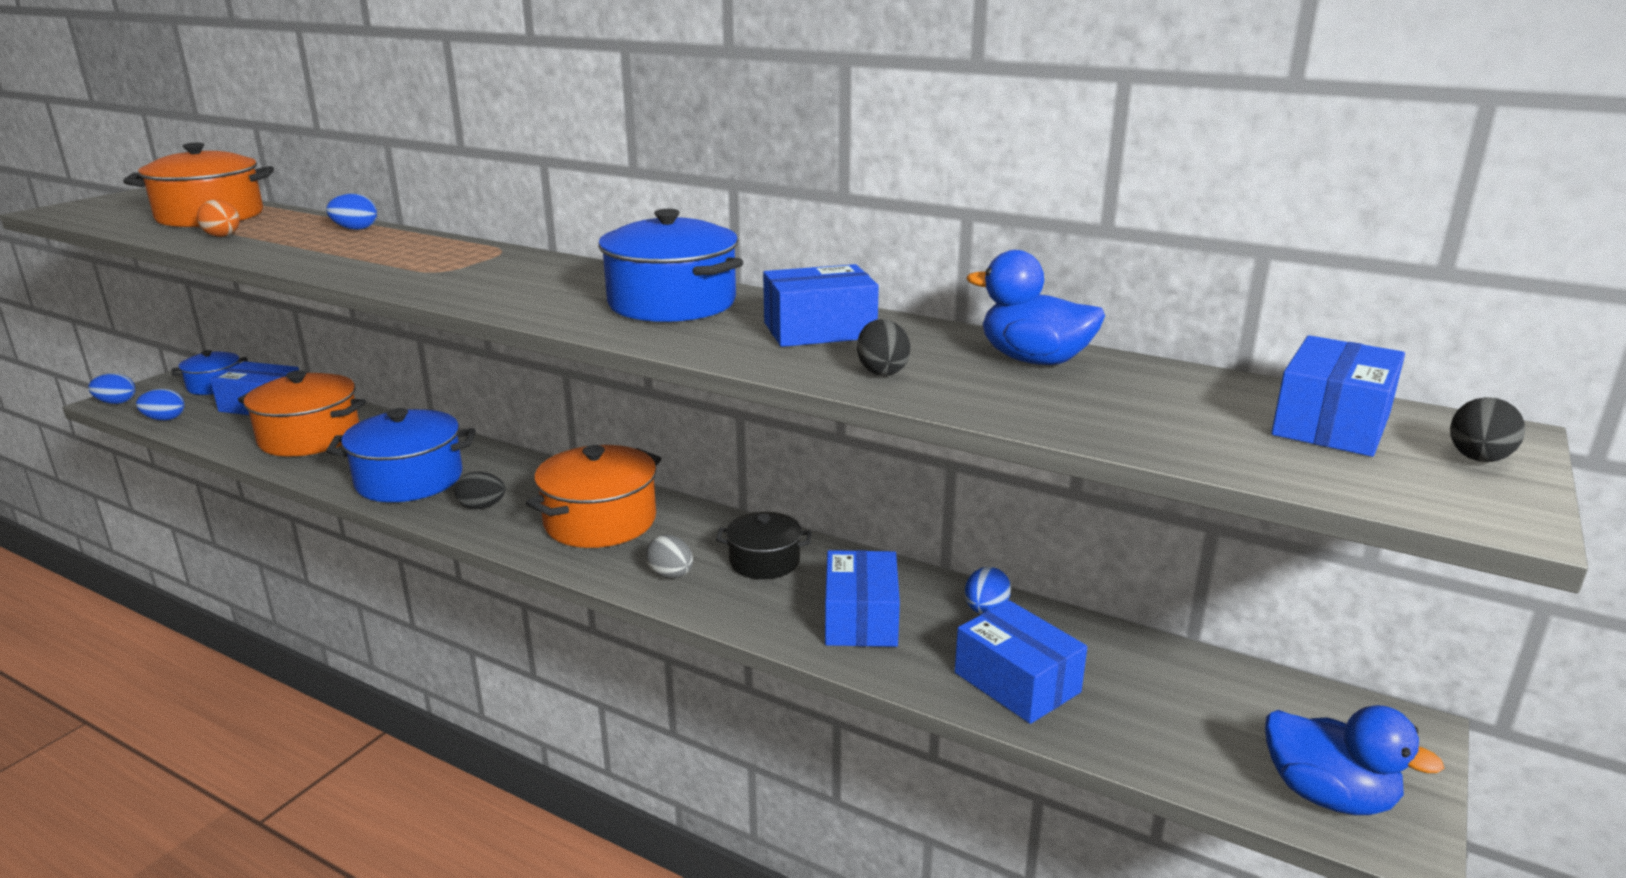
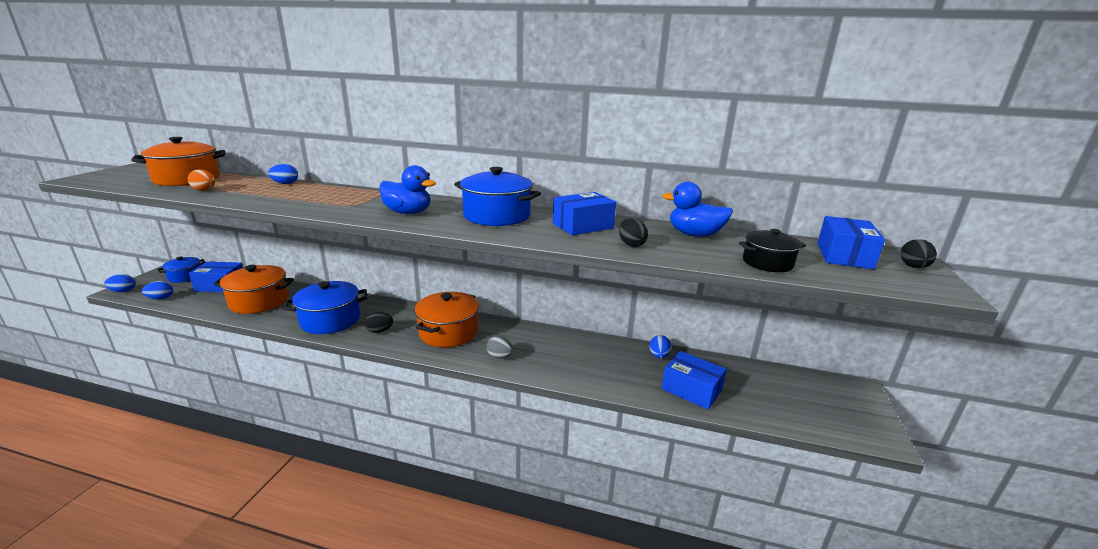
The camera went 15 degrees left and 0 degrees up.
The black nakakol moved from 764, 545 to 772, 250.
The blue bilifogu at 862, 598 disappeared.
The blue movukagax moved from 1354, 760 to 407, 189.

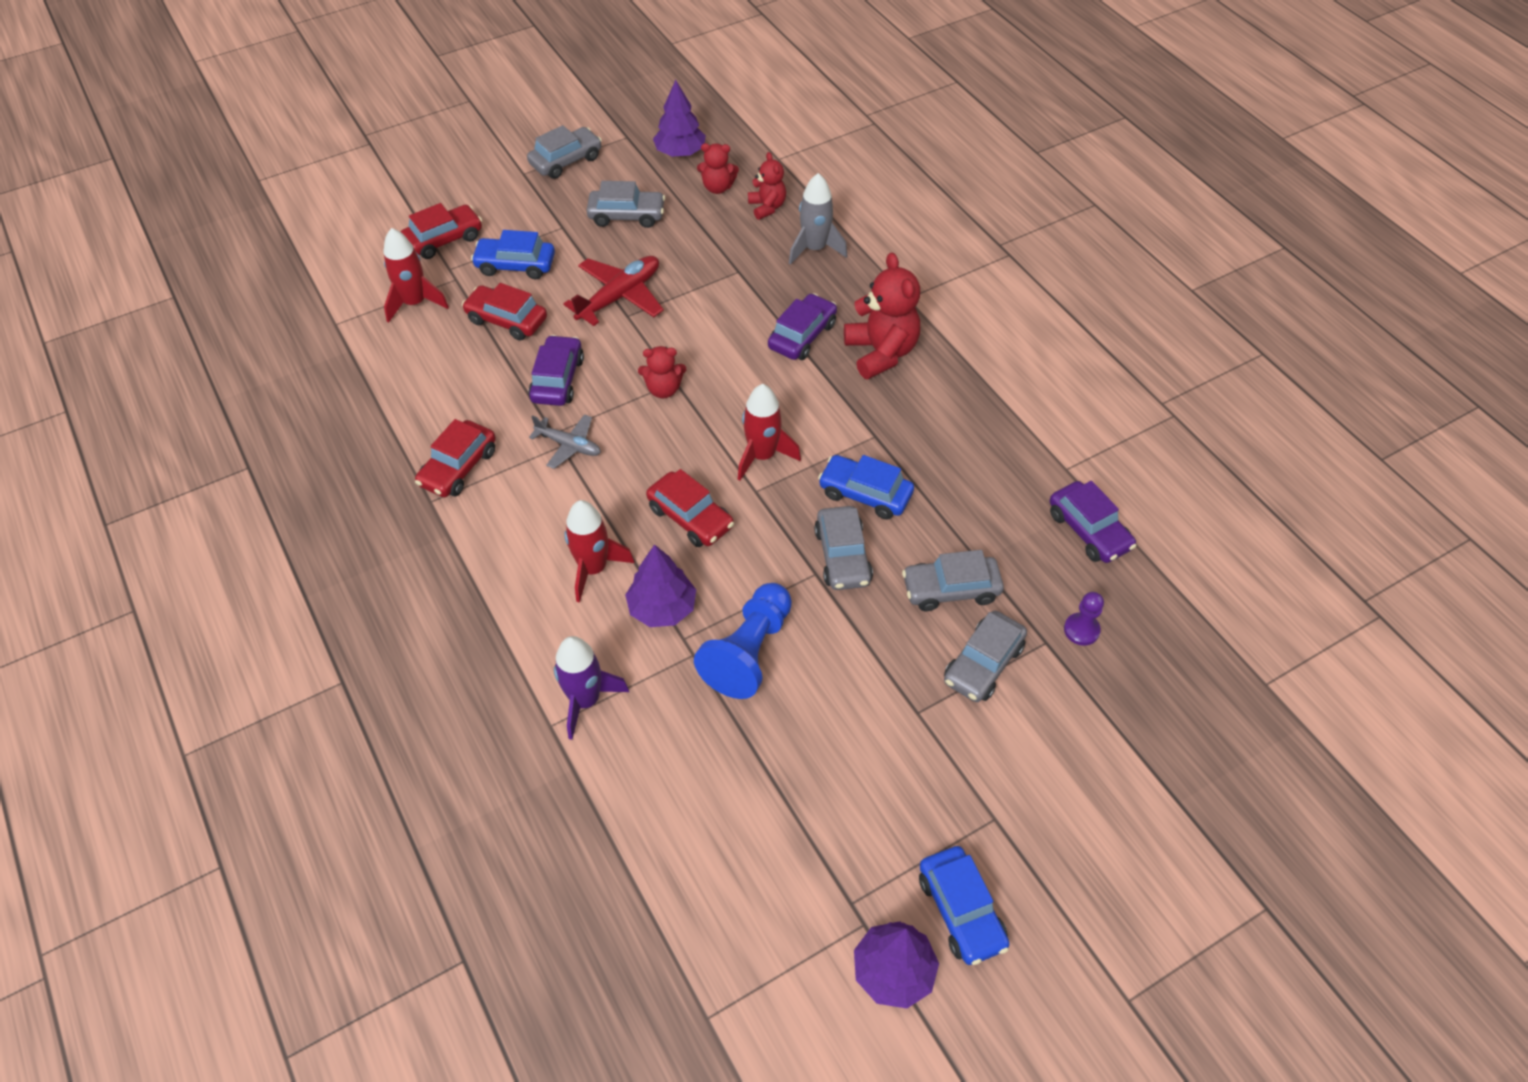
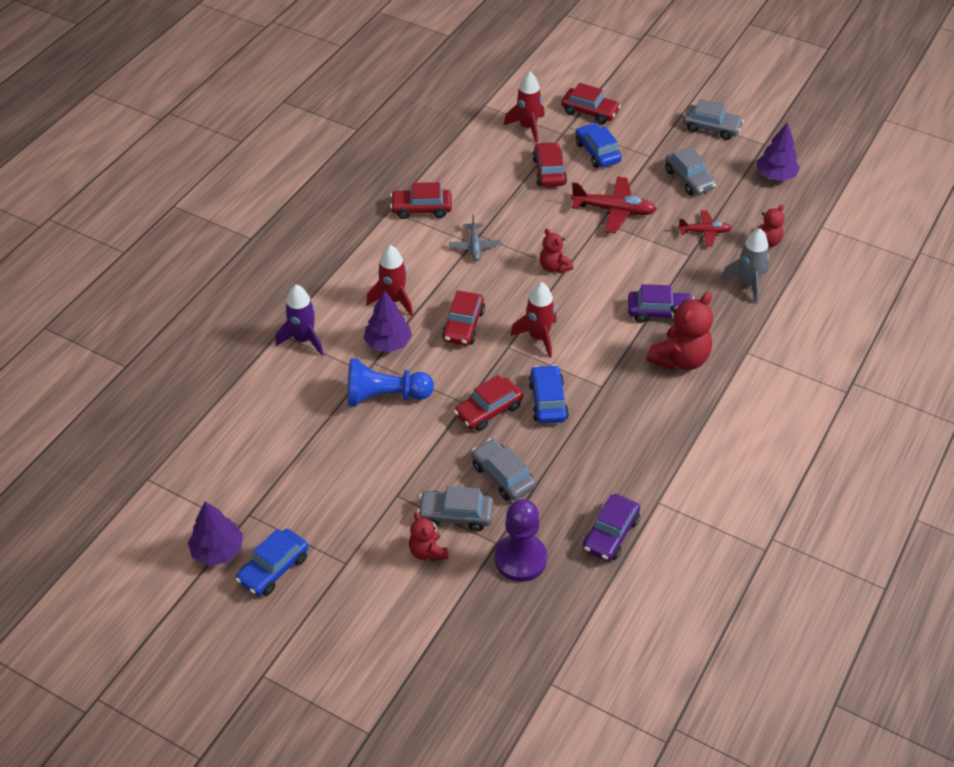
The camera went 60 degrees right and 5 degrees down.
The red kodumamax moved from 718, 168 to 428, 536.
The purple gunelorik at 556, 370 disappeared.
The grey gunelorik at 843, 548 became the red gunelorik at 488, 403.
The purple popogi at 1084, 619 changed to 1.93 times the size.
The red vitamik at 705, 229 appeared.

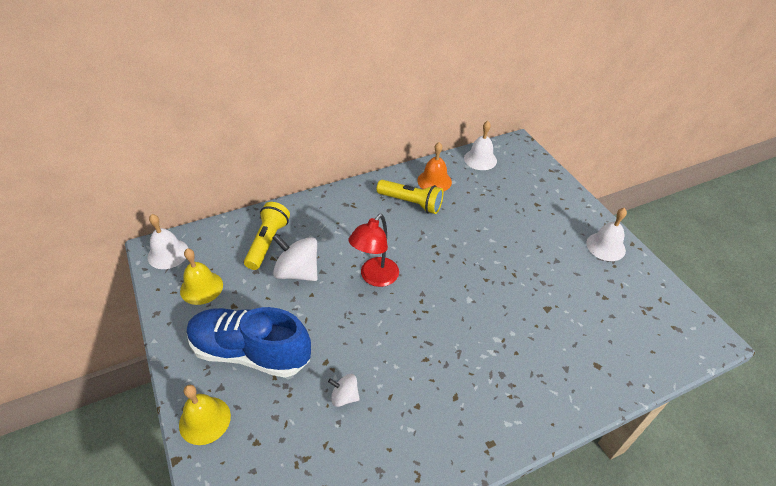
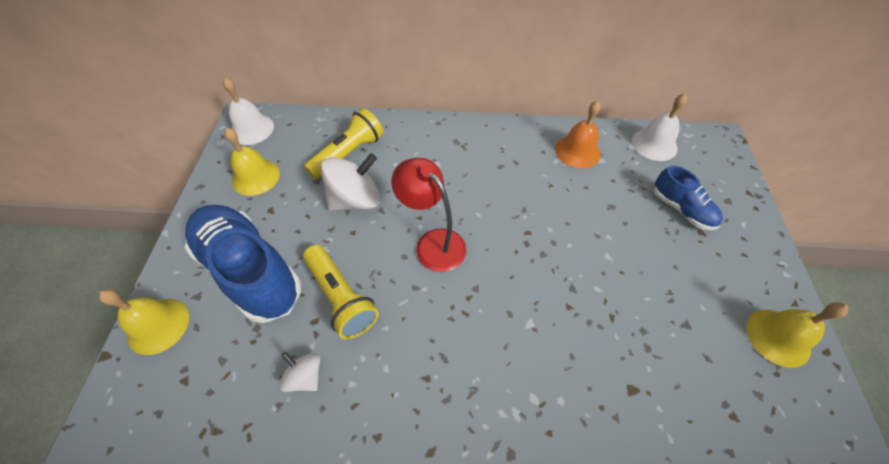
The camera went 30 degrees right and 10 degrees up.
The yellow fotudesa moved from 410, 197 to 341, 292.
The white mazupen at 606, 234 became the yellow mazupen at 797, 335.
The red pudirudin at 374, 250 turned 75 degrees clockwise.
The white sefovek at 294, 257 turned 90 degrees clockwise.
The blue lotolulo at 688, 198 appeared.

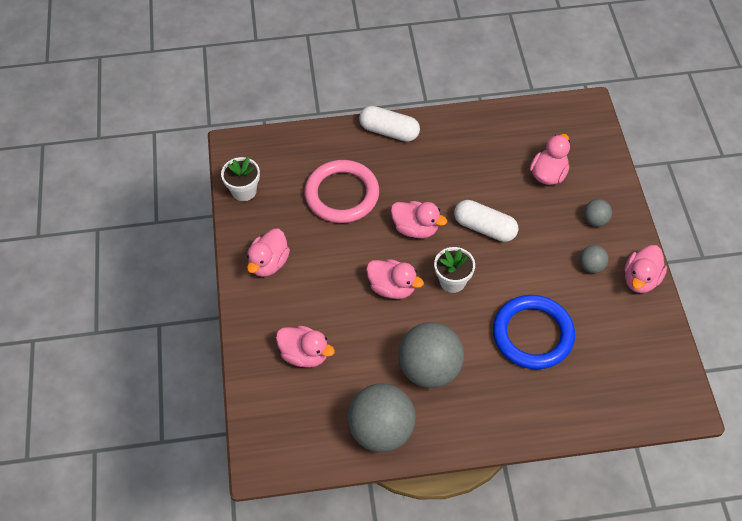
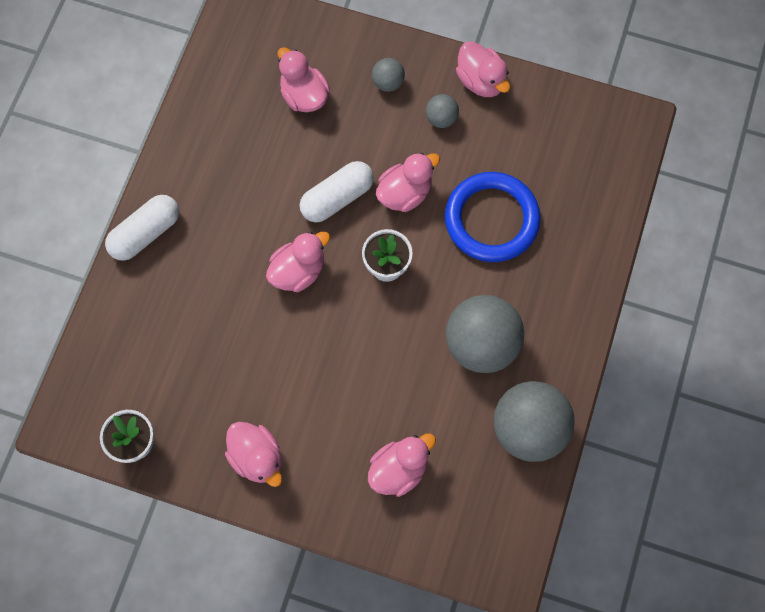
The camera went 65 degrees left and 15 degrees up.
The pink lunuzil at 341, 191 disappeared.
The pink movukagax moved from 395, 279 to 408, 182.

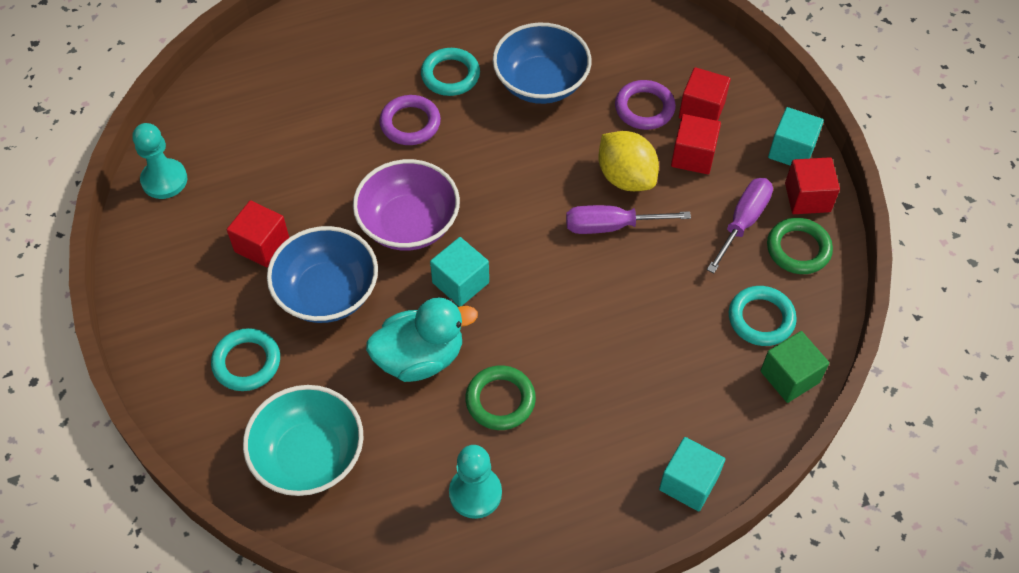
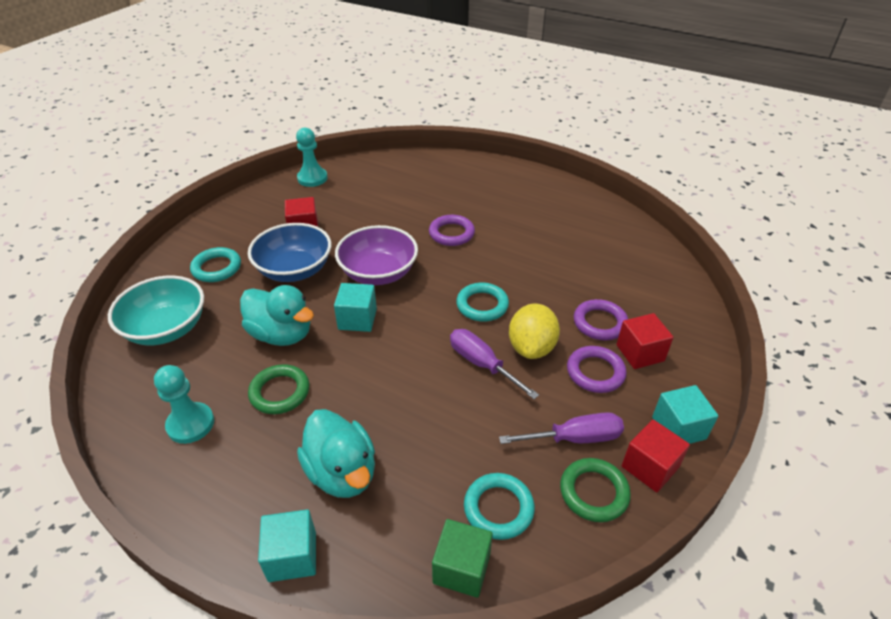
The camera went 50 degrees right and 15 degrees down.
The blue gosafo at 542, 63 disappeared.
The turquoise lunuzil moved from 450, 72 to 482, 302.
The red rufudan at 696, 144 was replaced by the purple lunuzil at 597, 369.
The turquoise movukagax at 336, 453 appeared.

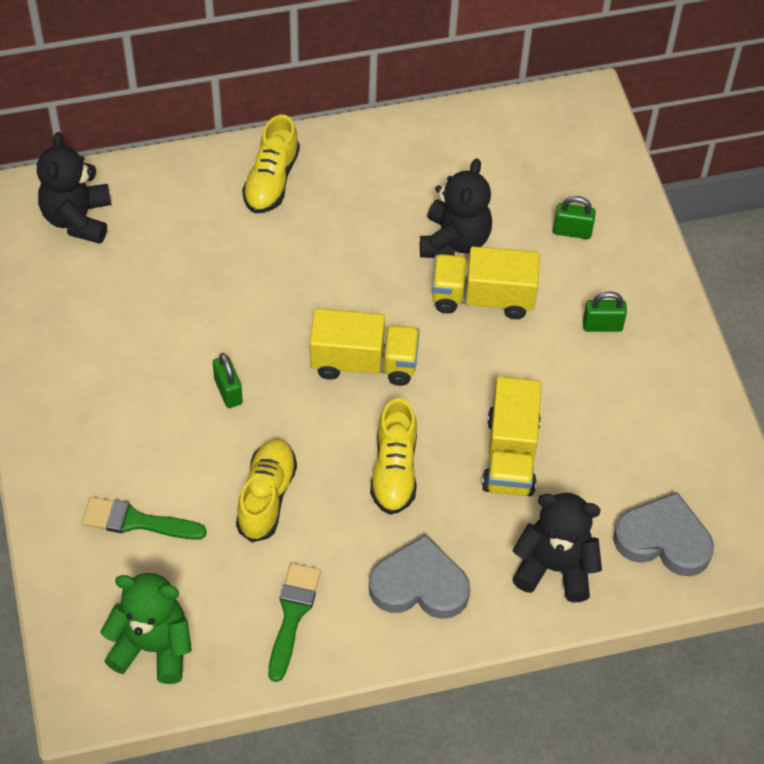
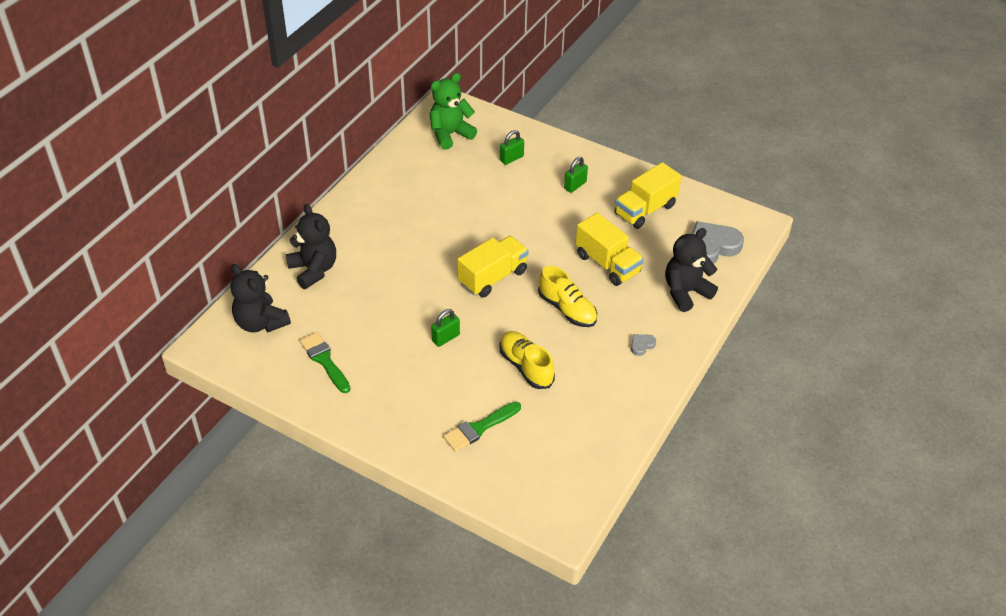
The camera went 45 degrees left and 10 degrees down.
The yellow lotolulo at 271, 164 disappeared.
The black kodumamax moved from 456, 208 to 311, 246.
The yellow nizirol moved from 486, 282 to 648, 195.
The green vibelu at 228, 380 turned 60 degrees counterclockwise.
The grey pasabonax at 419, 576 changed to 0.43 times the size.
The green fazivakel moved from 294, 622 to 325, 362.
The green kodumamax moved from 146, 628 to 453, 111.

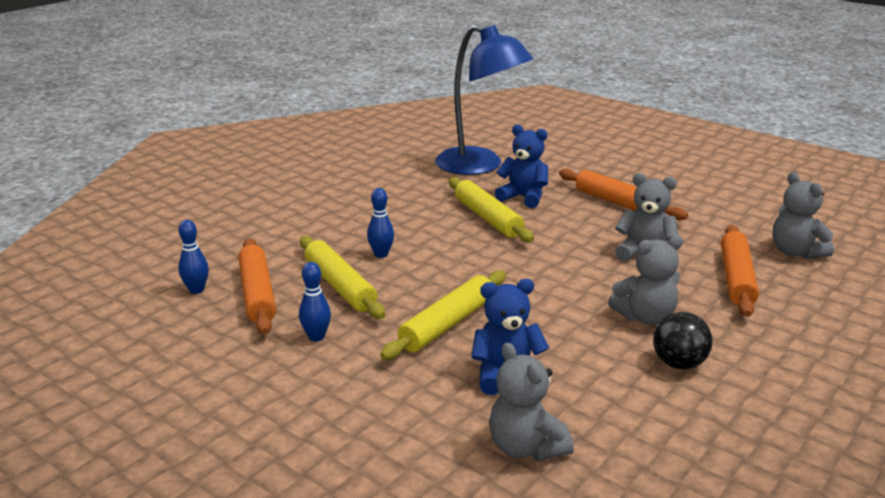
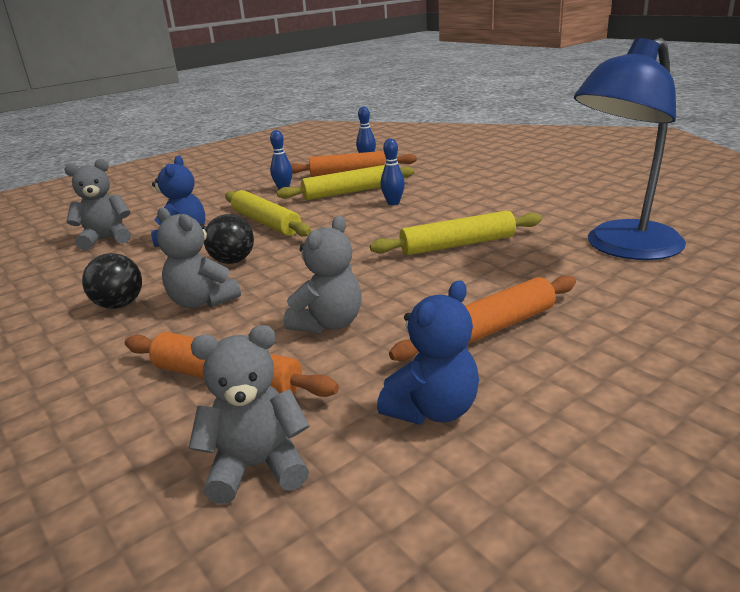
The camera went 105 degrees right and 0 degrees up.
The blue kodumamax moved from 521, 166 to 428, 352.
The grey kodumamax at 645, 280 turned 45 degrees counterclockwise.
The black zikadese at 229, 239 appeared.

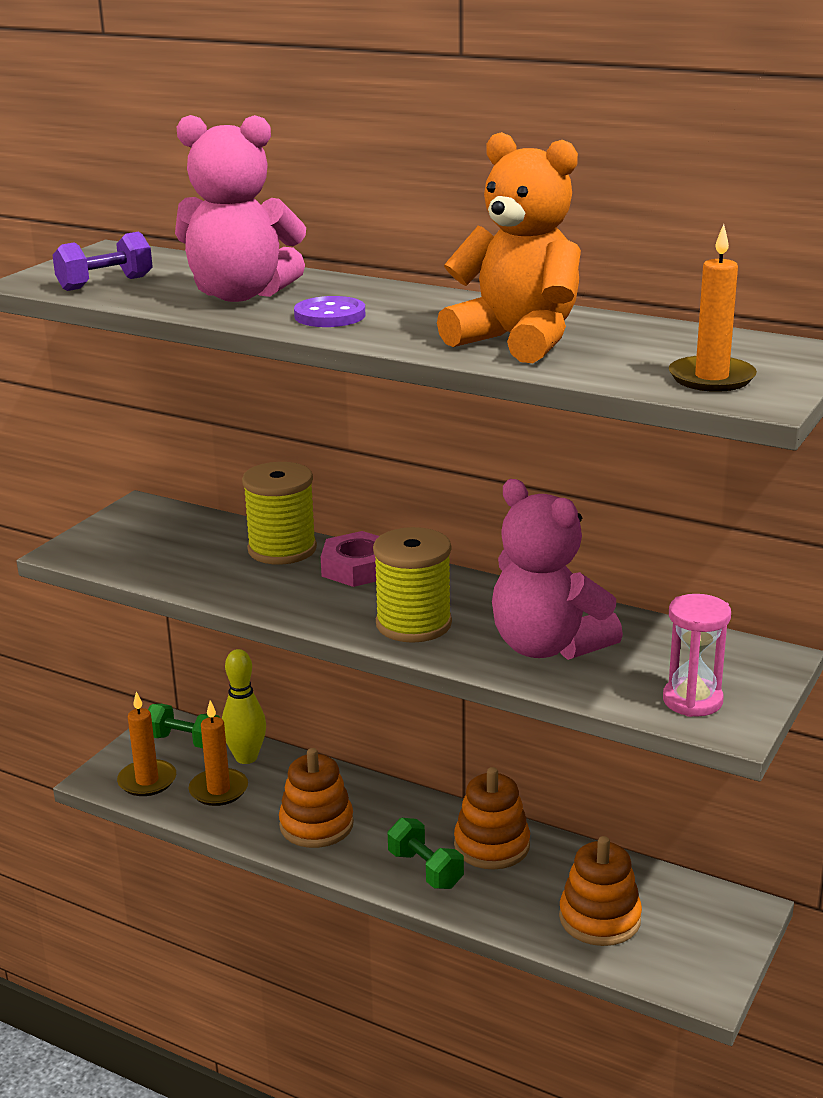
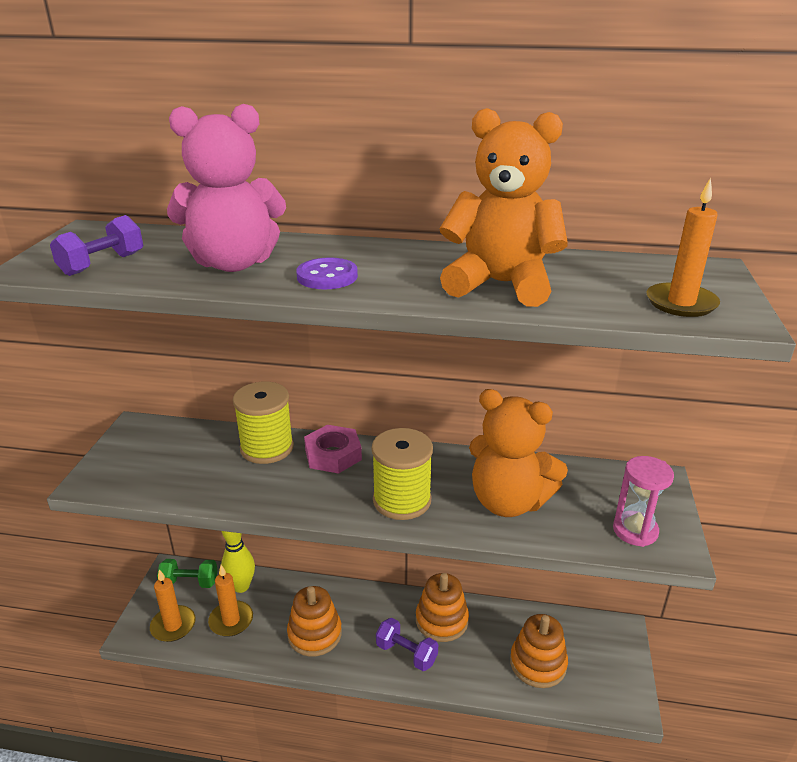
The camera went 20 degrees left and 5 degrees up.
The pink kodumamax at 557, 569 became the orange kodumamax at 518, 453.
The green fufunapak at 426, 853 became the purple fufunapak at 407, 644.

